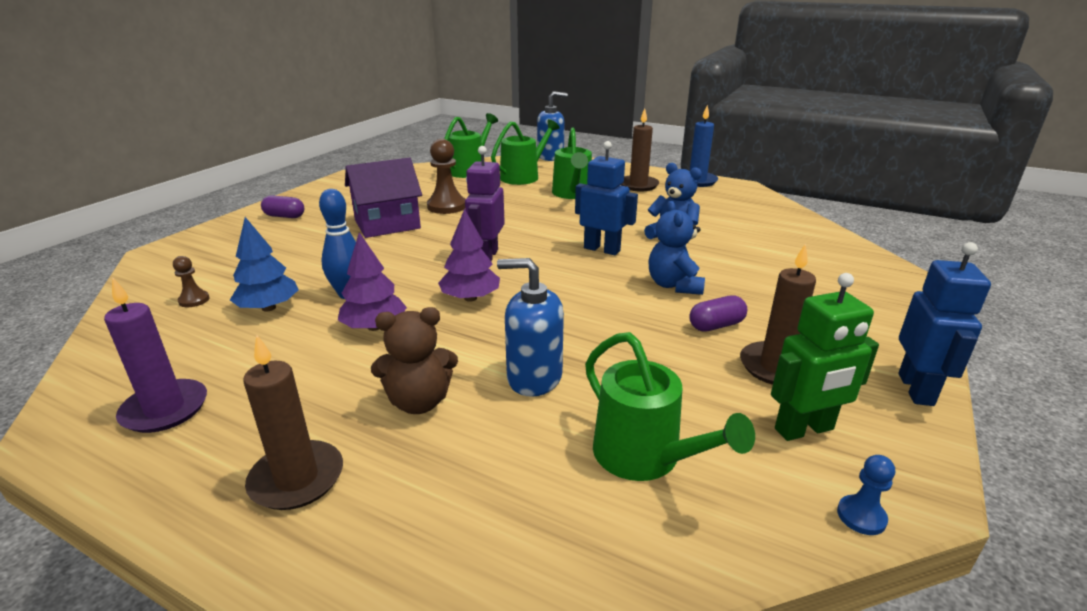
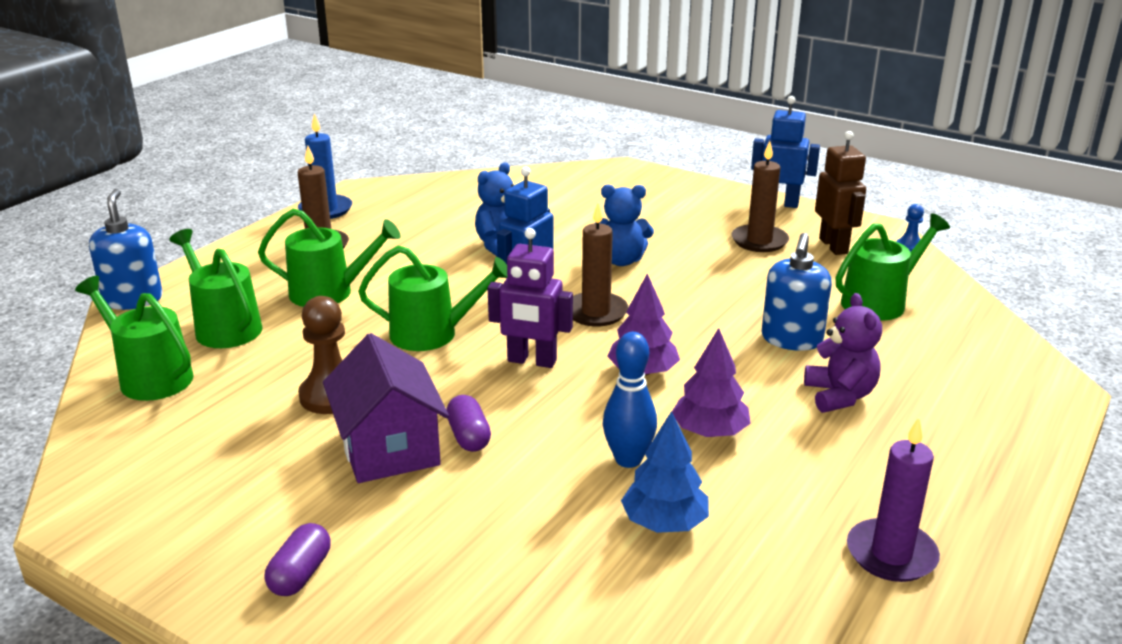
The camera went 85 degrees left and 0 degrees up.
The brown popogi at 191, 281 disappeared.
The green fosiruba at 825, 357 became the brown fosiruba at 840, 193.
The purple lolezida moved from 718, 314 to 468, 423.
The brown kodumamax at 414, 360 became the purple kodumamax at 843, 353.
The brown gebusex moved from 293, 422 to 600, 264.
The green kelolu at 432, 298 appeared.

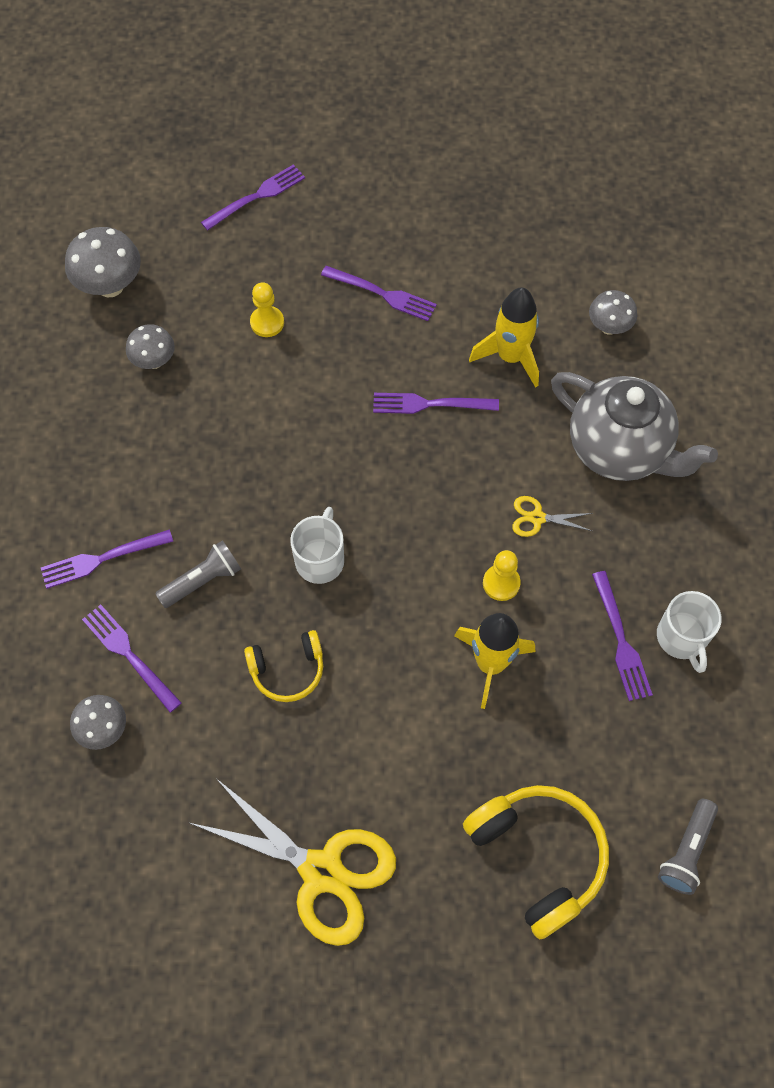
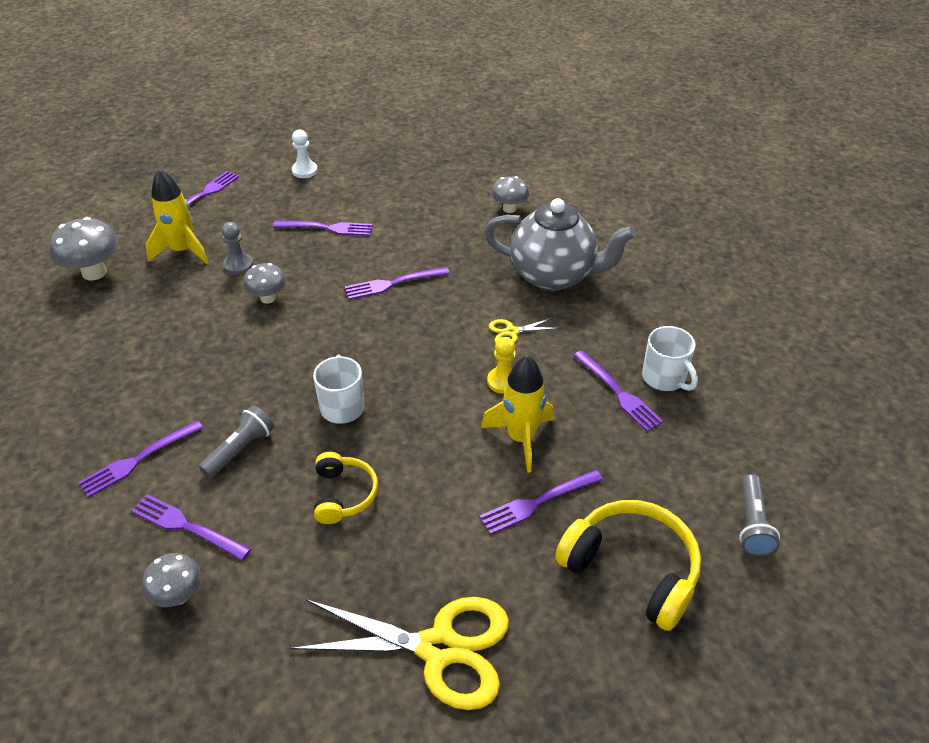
The camera went 20 degrees left and 20 degrees down.
The yellow popogi at 267, 310 became the grey popogi at 237, 248.
The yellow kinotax moved from 504, 337 to 177, 216.
The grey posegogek moved from 150, 346 to 264, 283.
The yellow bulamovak at 283, 666 turned 60 degrees counterclockwise.
The white popogi at 305, 154 appeared.
The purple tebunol at 541, 502 appeared.

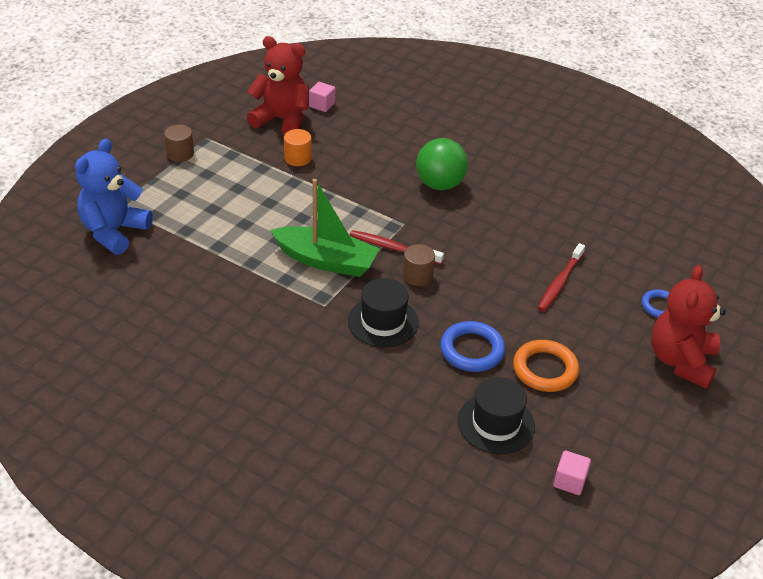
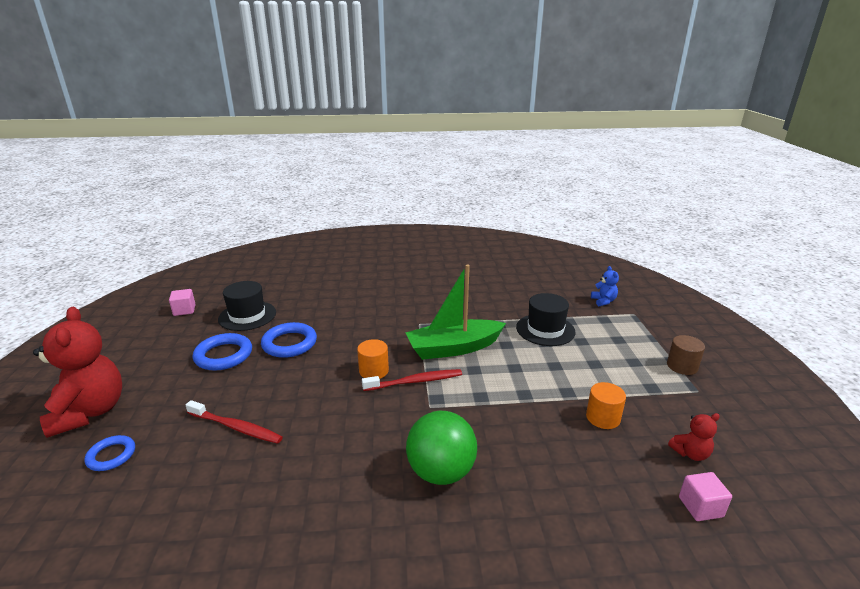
The camera went 145 degrees right and 15 degrees down.
The red kodumamax at 278, 85 changed to 0.45 times the size.
The blue kodumamax at 114, 196 changed to 0.45 times the size.
The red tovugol at 561, 277 turned 120 degrees clockwise.
The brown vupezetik at 419, 265 became the orange vupezetik at 373, 359.
The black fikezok moved from 383, 313 to 546, 319.
The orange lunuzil at 546, 366 became the blue lunuzil at 222, 352.

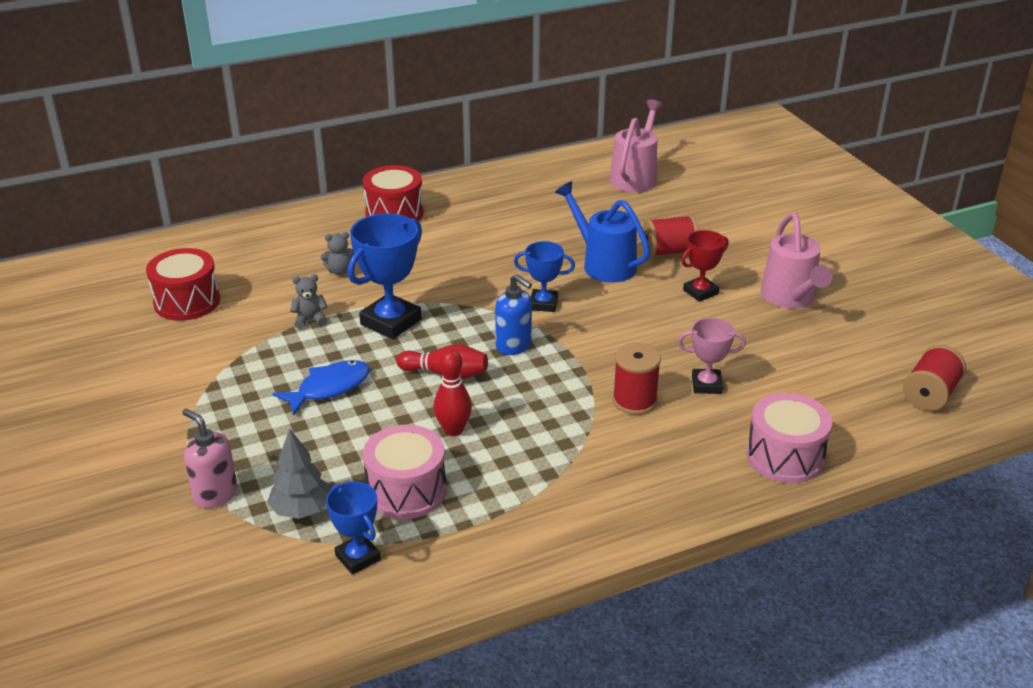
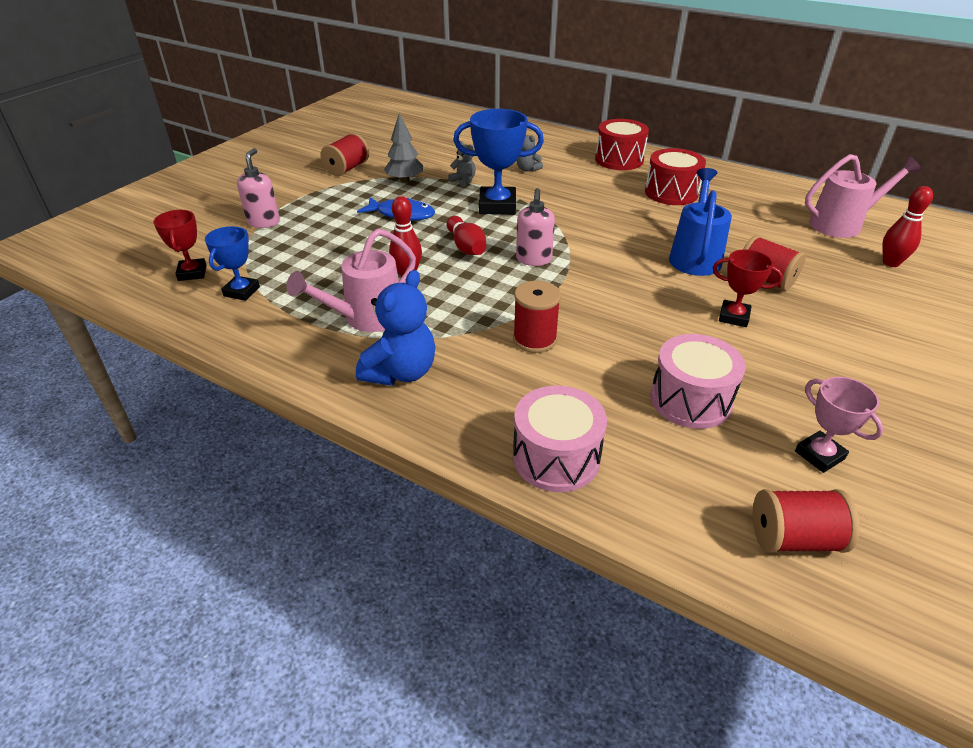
The camera went 55 degrees right and 5 degrees up.
The pink kelolu moved from 796, 261 to 351, 280.
The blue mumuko at 544, 276 disappeared.
The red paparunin moved from 183, 284 to 675, 176.
The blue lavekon at 513, 314 became the pink lavekon at 535, 227.
The pink mumuko moved from 712, 356 to 839, 425.
The pink paparunin moved from 404, 472 to 698, 381.
The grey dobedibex moved from 298, 473 to 403, 148.
The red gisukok at 344, 154 appeared.
The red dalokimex at 907, 226 appeared.
The red mumuko at 180, 245 appeared.
The blue kodumamax at 395, 328 appeared.

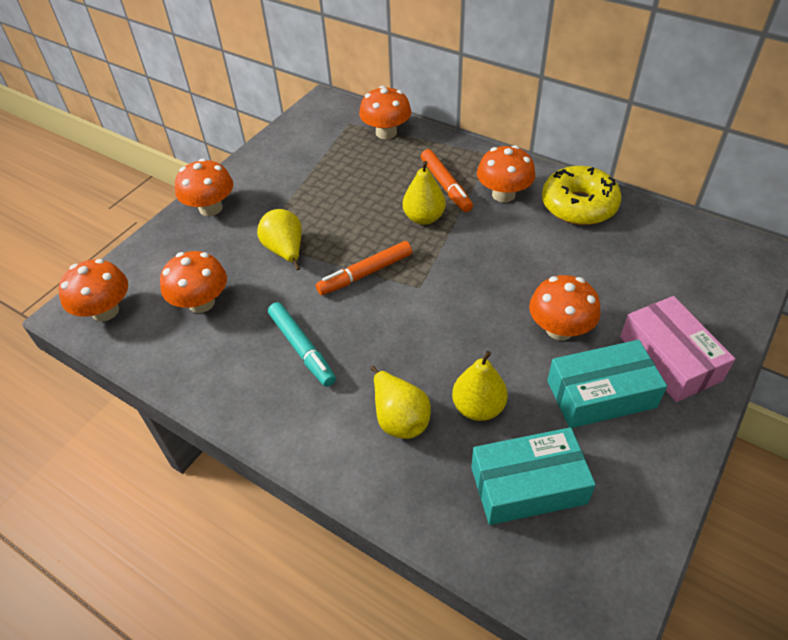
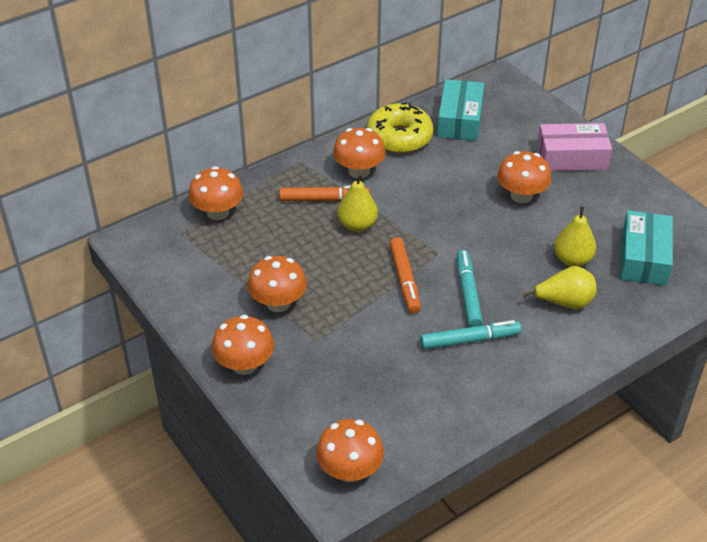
The camera went 70 degrees left and 5 degrees down.
The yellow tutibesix at 279, 239 disappeared.
The orange posegogek moved from 193, 282 to 277, 284.
The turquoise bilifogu moved from 607, 384 to 460, 110.
The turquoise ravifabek at 470, 288 appeared.

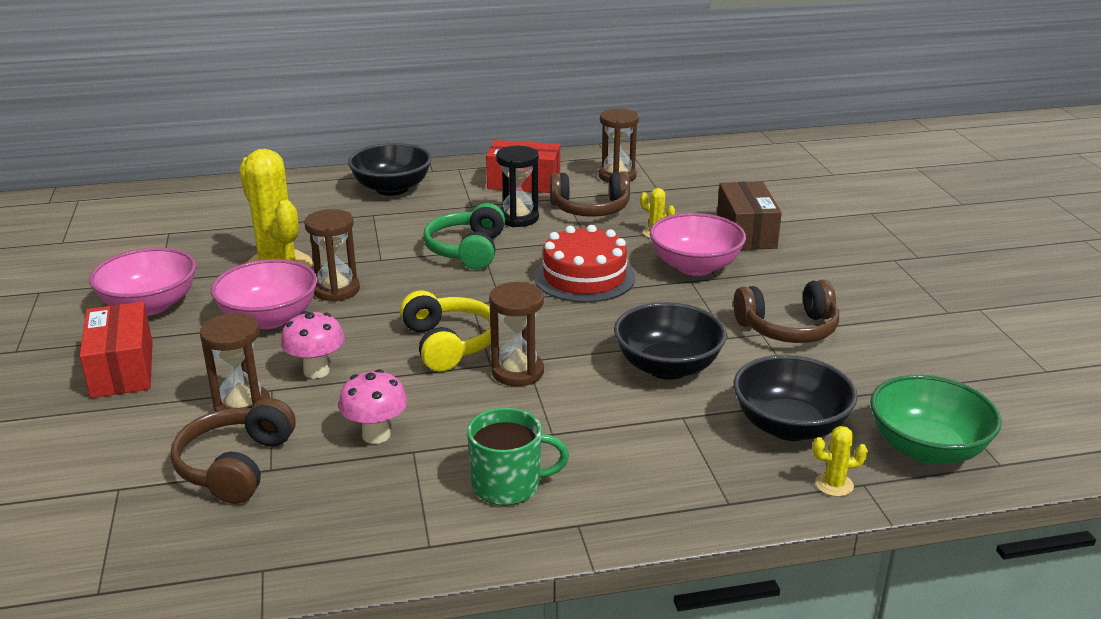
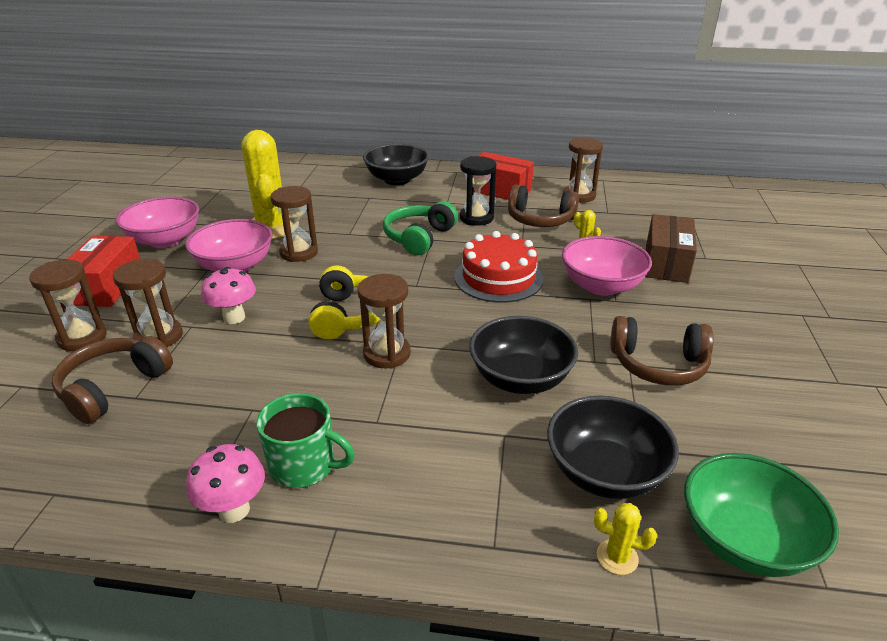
The camera went 20 degrees right and 5 degrees up.
The pink posegogek moved from 373, 406 to 225, 483.
The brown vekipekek at 68, 305 appeared.

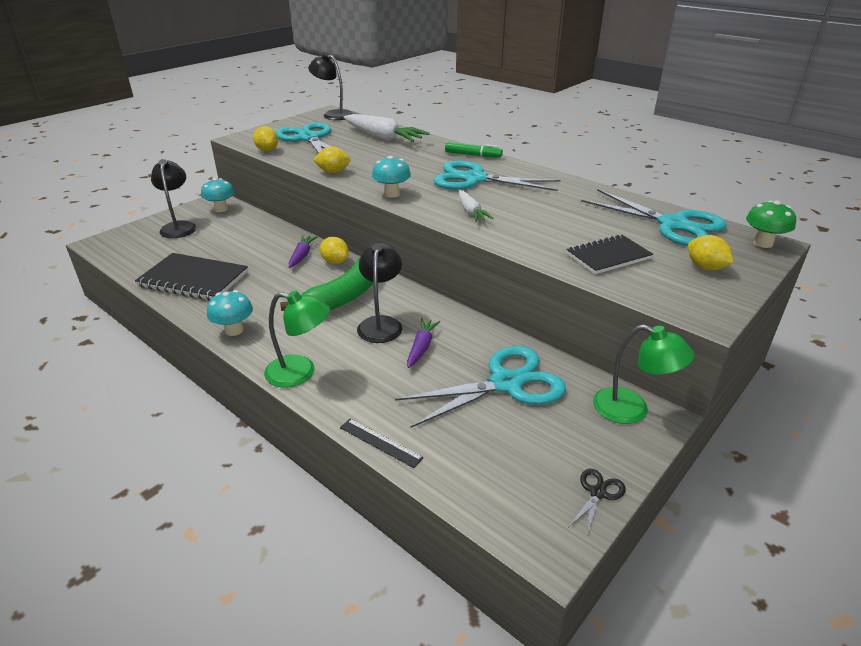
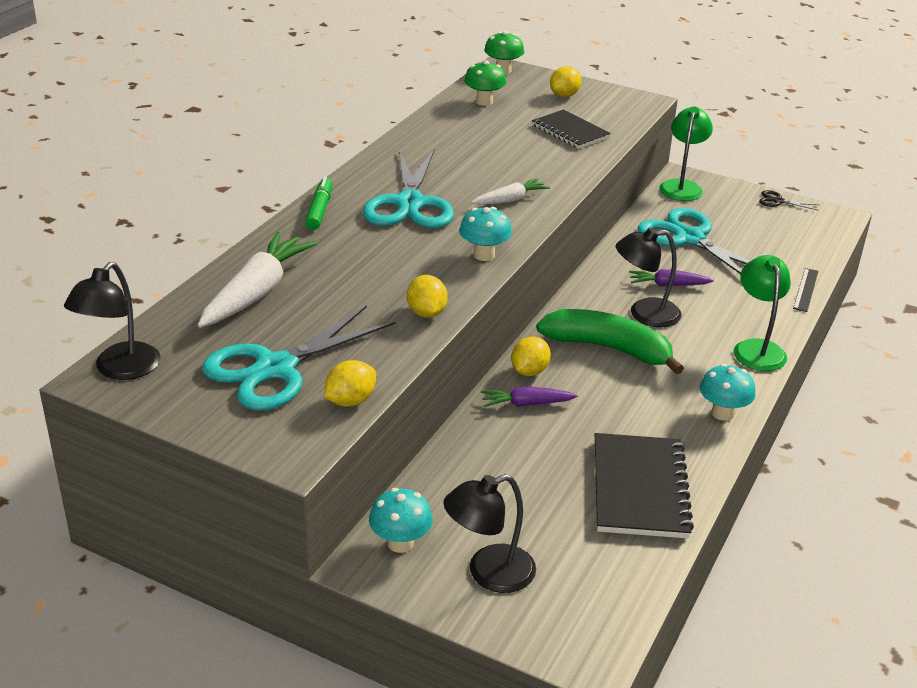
The camera went 105 degrees left and 0 degrees up.
The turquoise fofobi at 654, 217 was replaced by the green posegogek at 485, 83.

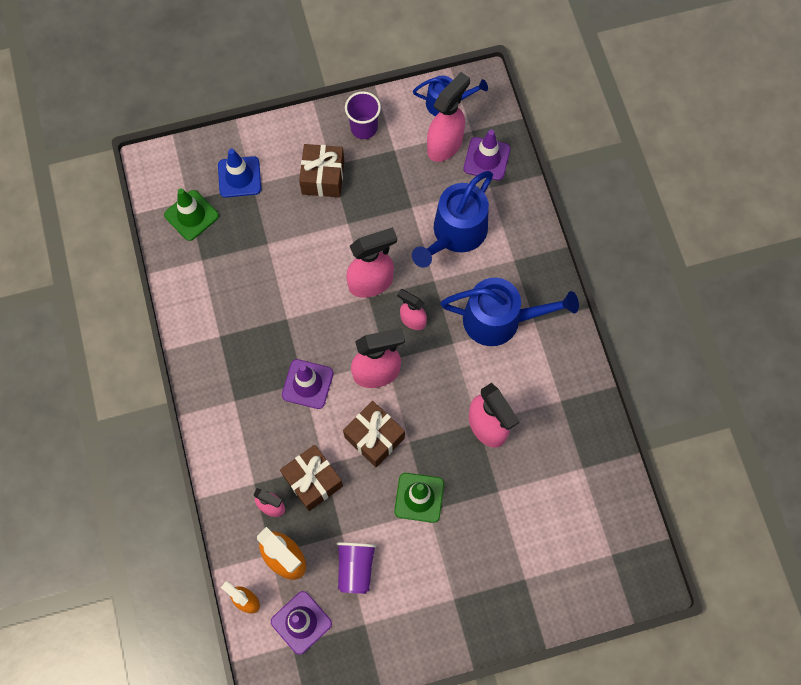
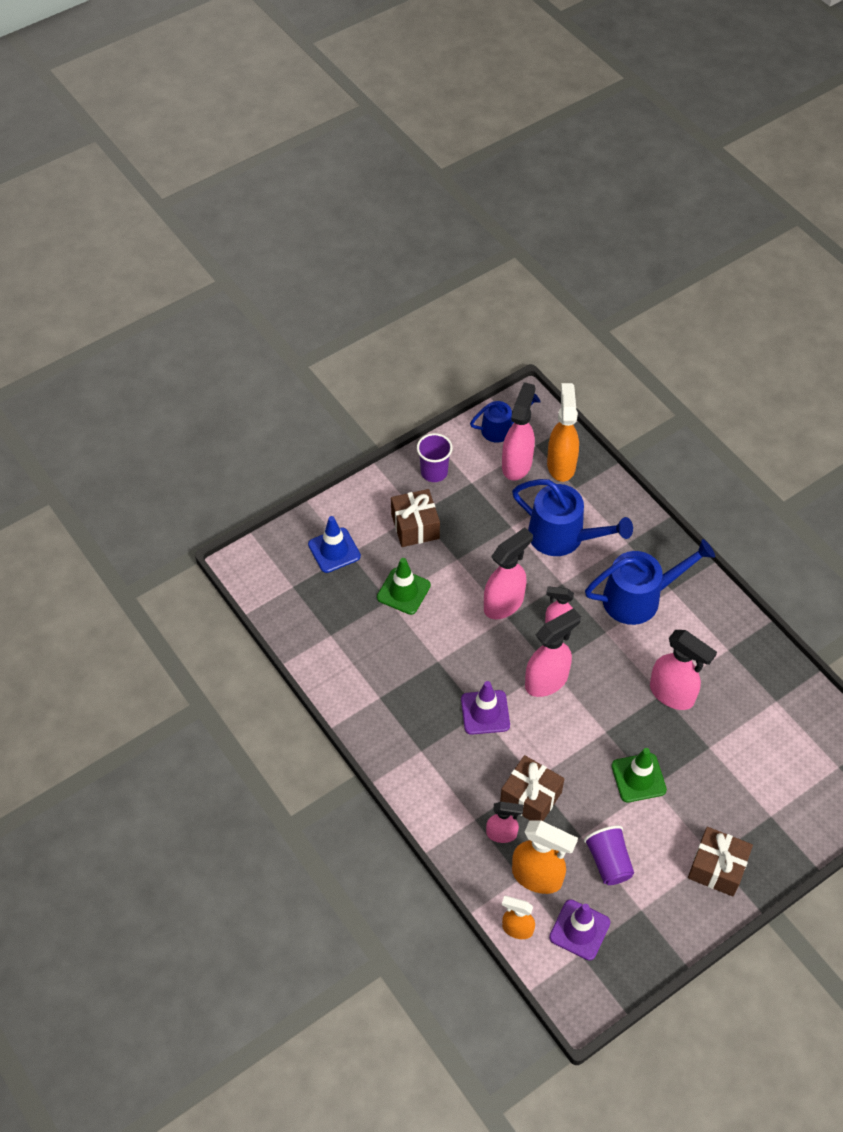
The camera went 20 degrees left and 15 degrees down.
The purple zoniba at 487, 155 was replaced by the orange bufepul at 563, 432.
The blue kelolu at 452, 219 turned 75 degrees counterclockwise.
The green zoniba moved from 191, 215 to 404, 586.
The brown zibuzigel moved from 374, 434 to 720, 862.

